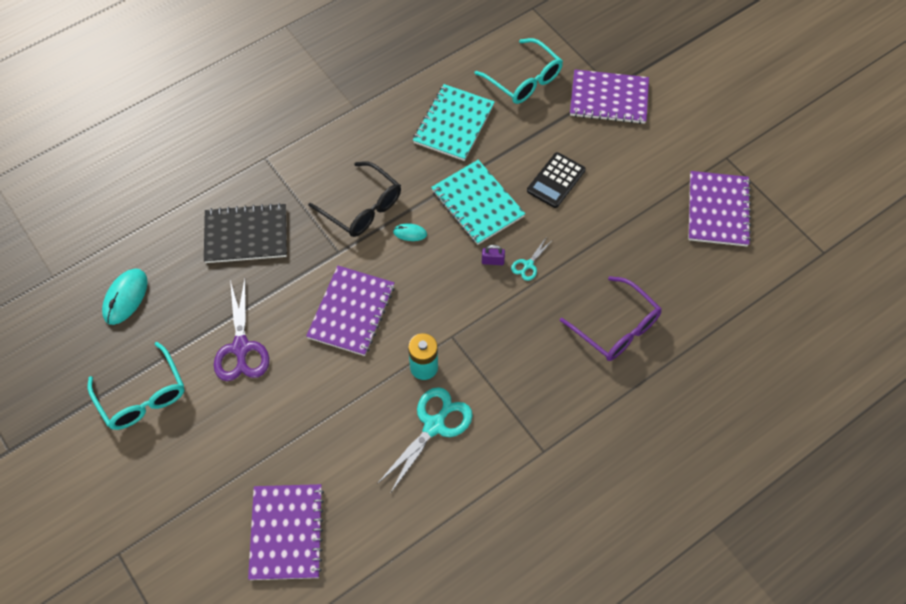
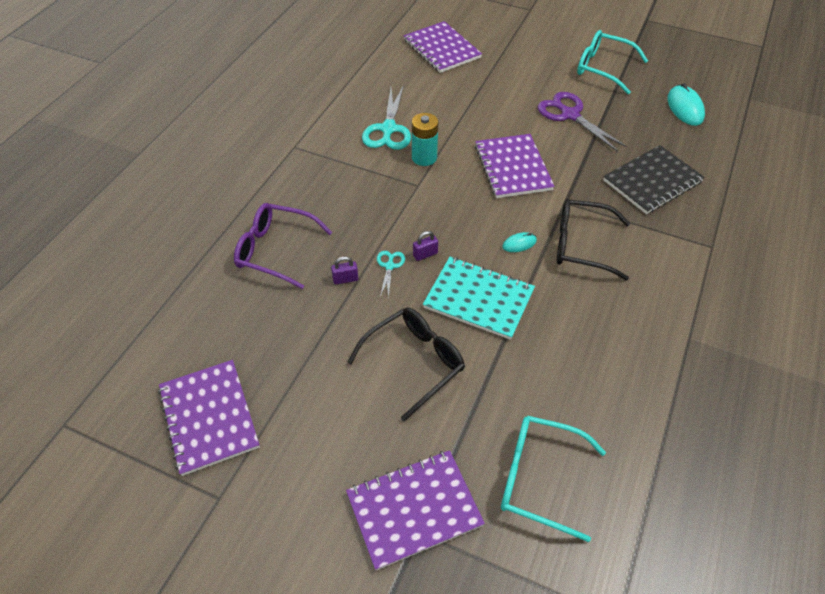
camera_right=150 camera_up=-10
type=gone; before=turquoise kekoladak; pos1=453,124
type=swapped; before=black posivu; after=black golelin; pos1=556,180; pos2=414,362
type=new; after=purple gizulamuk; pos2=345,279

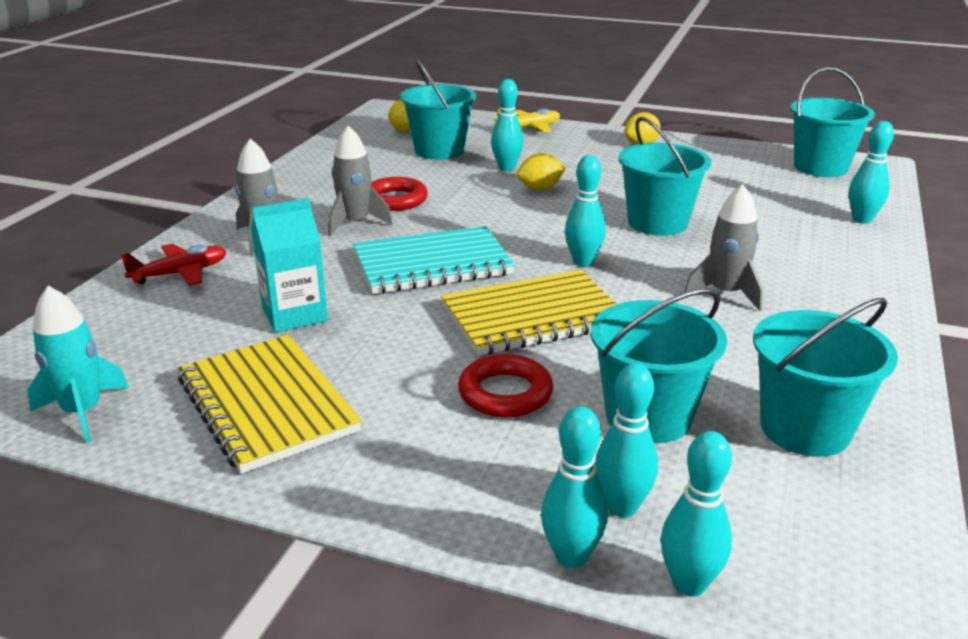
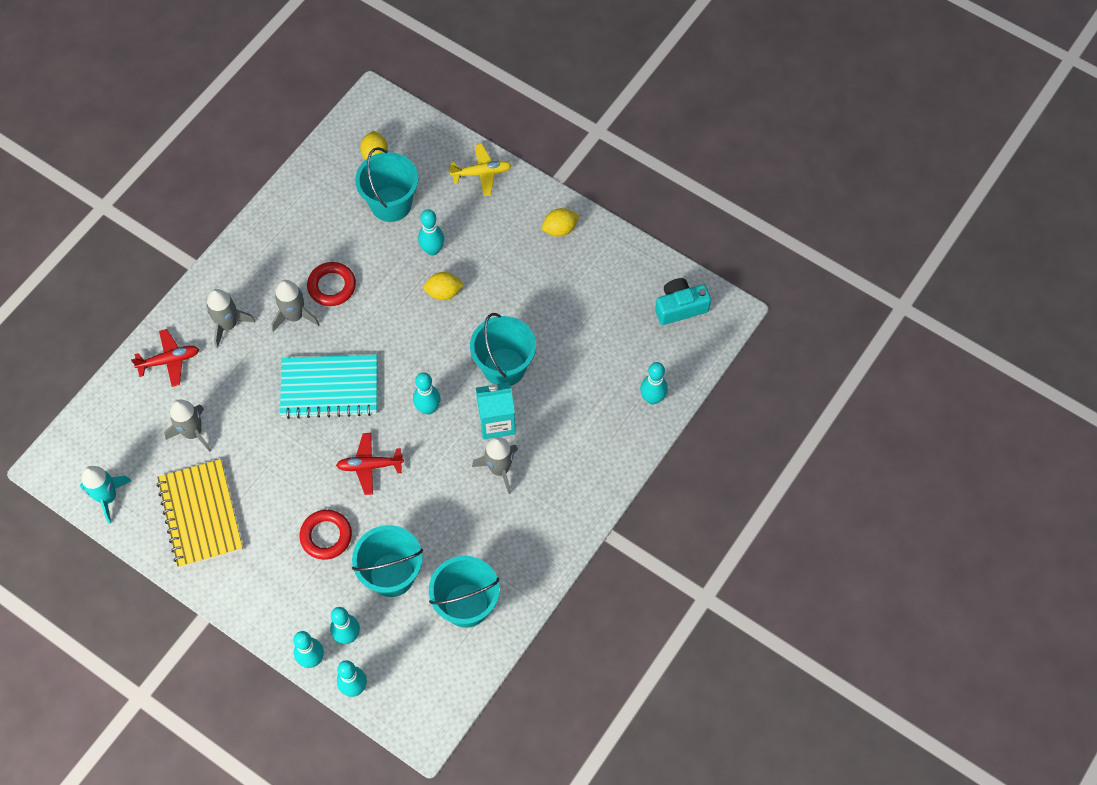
camera_right=15 camera_up=35
type=swapped; before=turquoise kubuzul; after=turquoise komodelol; pos1=820,167; pos2=680,307
type=shifted; before=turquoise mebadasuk; pos1=294,314; pos2=496,422
type=swapped; before=yellow kekoladak; after=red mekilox; pos1=533,317; pos2=369,466
type=new; after=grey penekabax; pos2=193,433

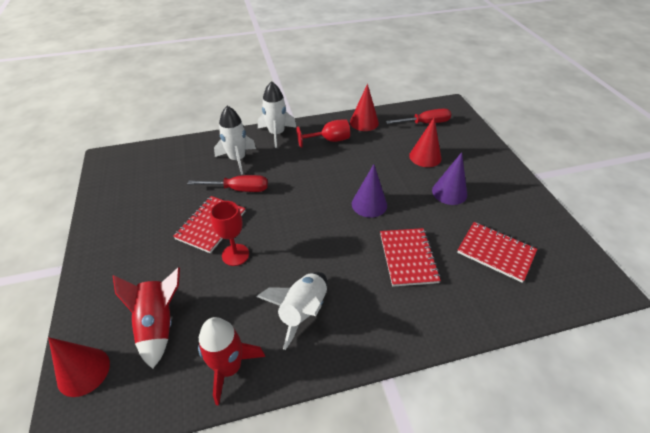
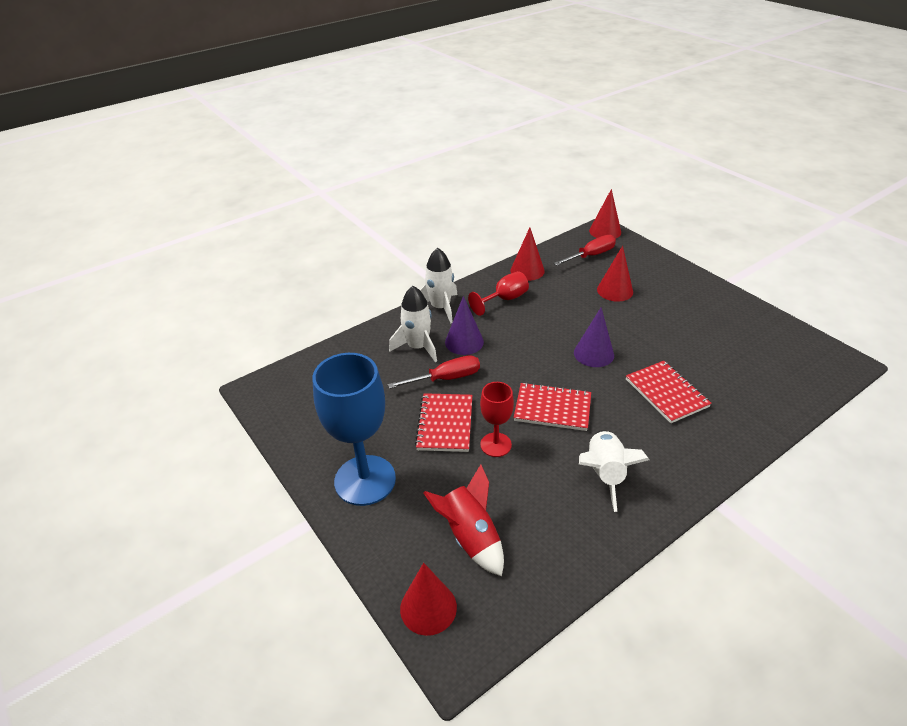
camera_right=-20 camera_up=-5
type=shifted; before=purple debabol; pos1=449,192; pos2=464,342
type=shifted; before=red kekoladak; pos1=495,252; pos2=552,408
type=gone; before=red penekabax; pos1=229,367
type=new; after=red debabol; pos2=605,231
type=new; after=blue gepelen; pos2=365,480

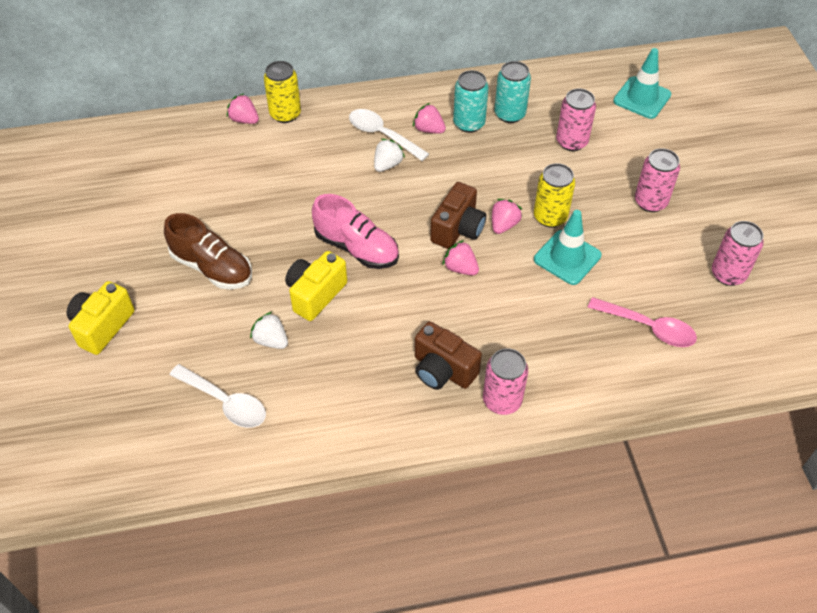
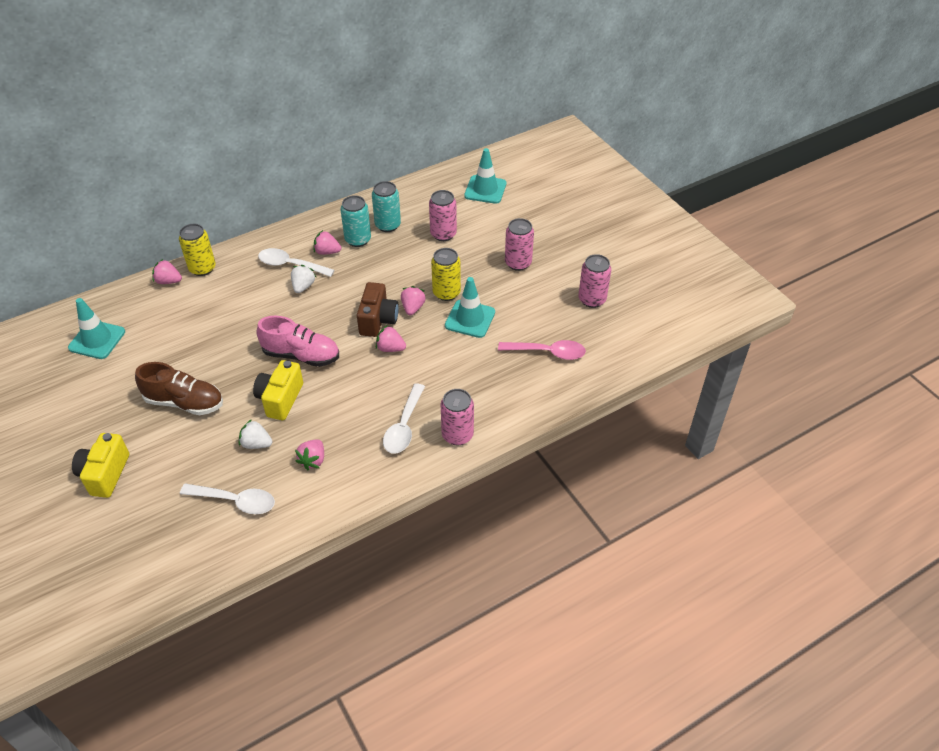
camera_right=-20 camera_up=-5
type=swapped; before=brown komodelol; after=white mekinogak; pos1=443,370; pos2=404,426
type=new; after=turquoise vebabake; pos2=97,340
type=new; after=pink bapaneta; pos2=313,460

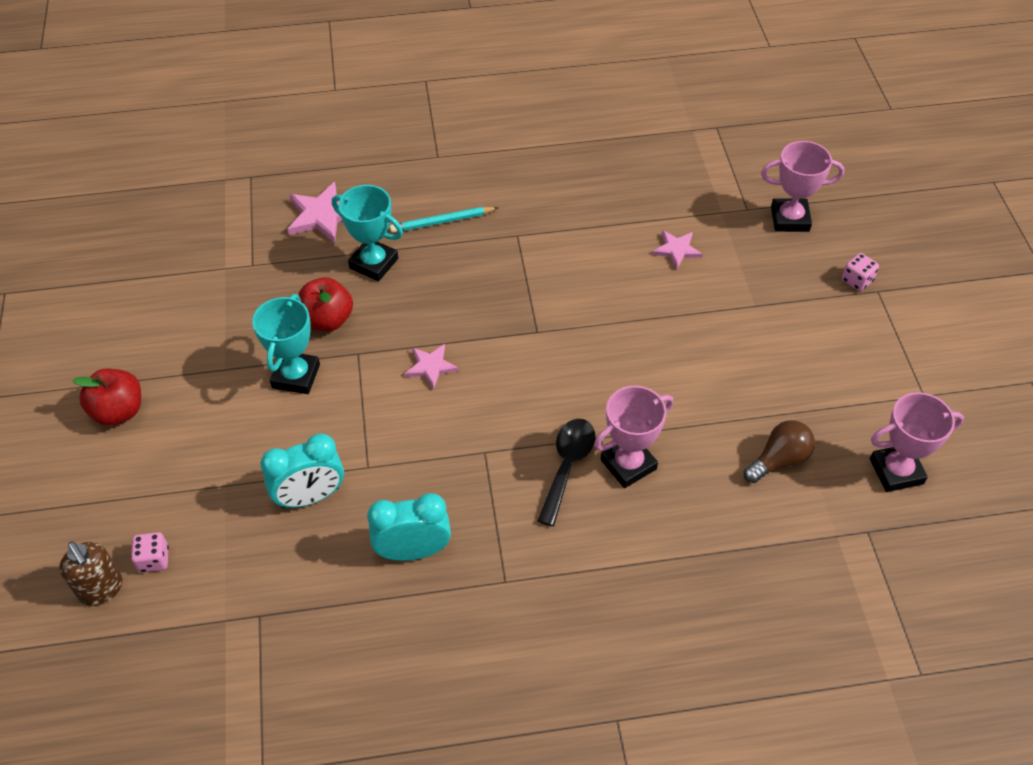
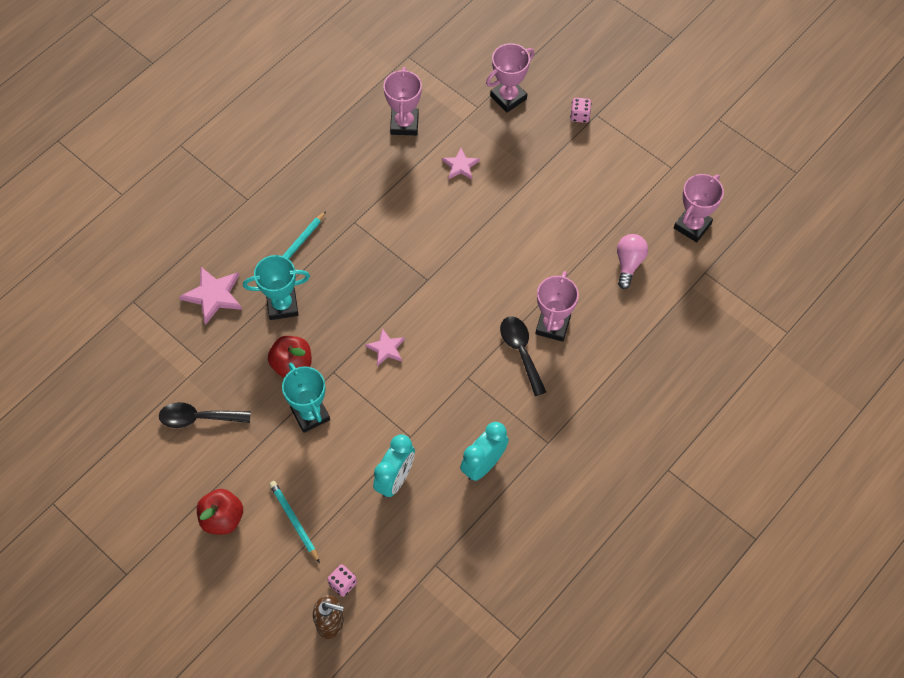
camera_right=-40 camera_up=10
type=repainted; before=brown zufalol; after=pink zufalol; pos1=779,460; pos2=629,263
type=new; after=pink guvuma; pos2=404,124
type=new; after=black mekinogak; pos2=198,418
type=new; after=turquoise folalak; pos2=294,521

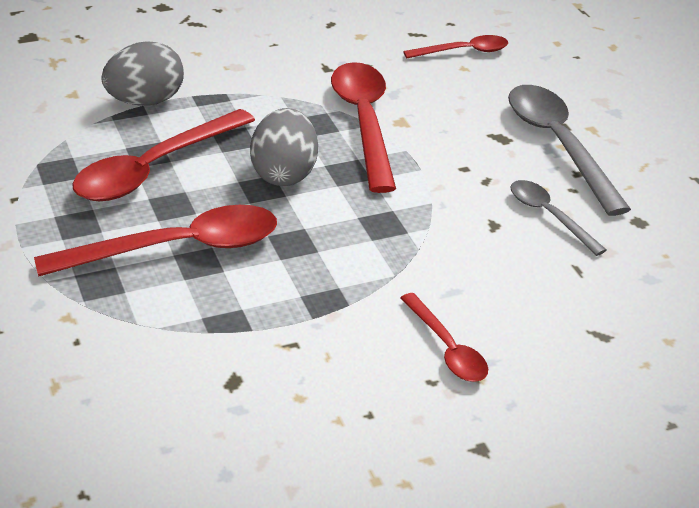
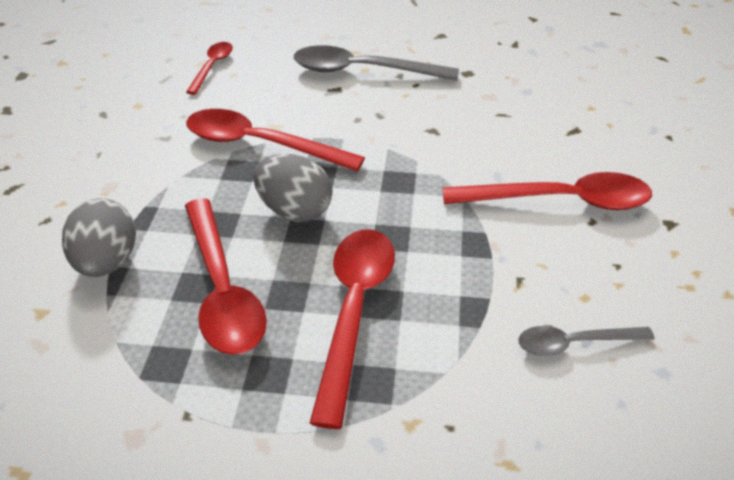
camera_right=-60 camera_up=5
type=shifted; before=grey mekinogak; pos1=549,216; pos2=574,343
type=scaled; before=red mekinogak; pos1=447,348; pos2=560,201; scale=1.79

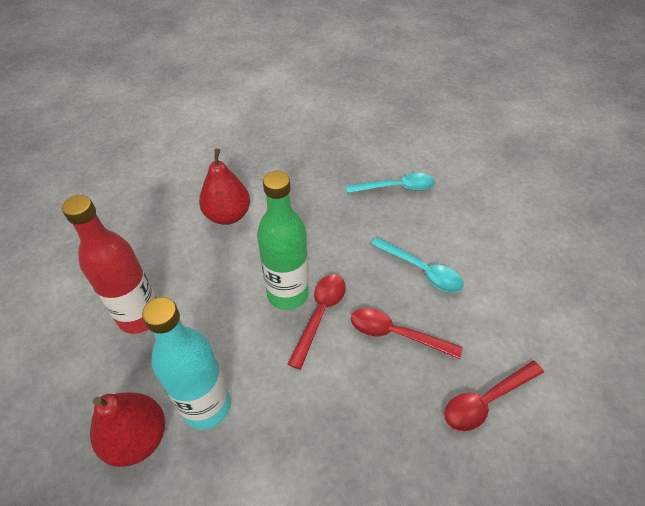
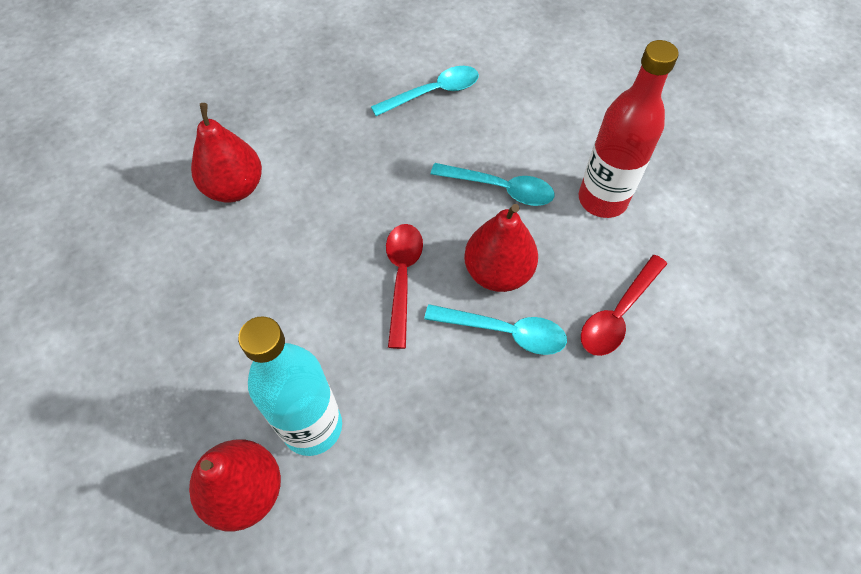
camera_right=-20 camera_up=10
type=gone; before=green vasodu; pos1=287,294
type=shifted; before=red vasodu; pos1=140,316; pos2=602,200
type=swapped; before=red mekinogak; after=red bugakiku; pos1=396,334; pos2=498,272
type=new; after=turquoise mekinogak; pos2=504,332

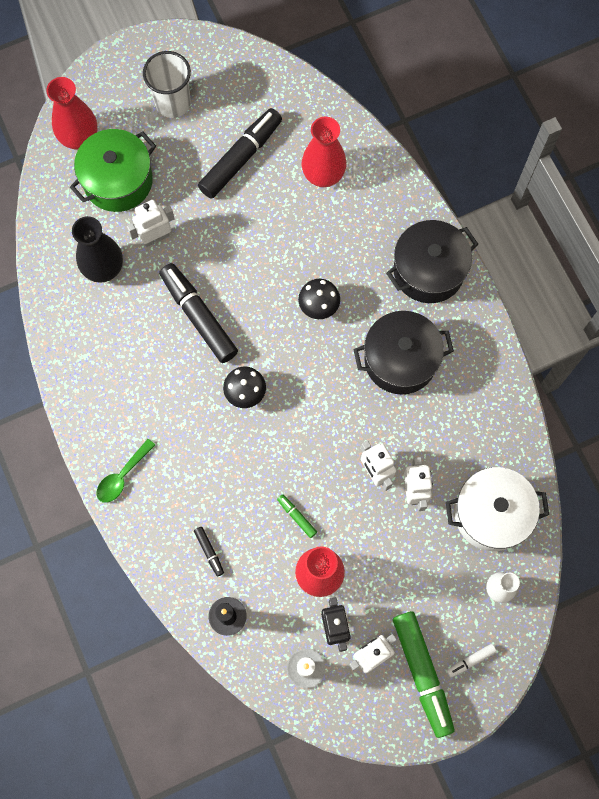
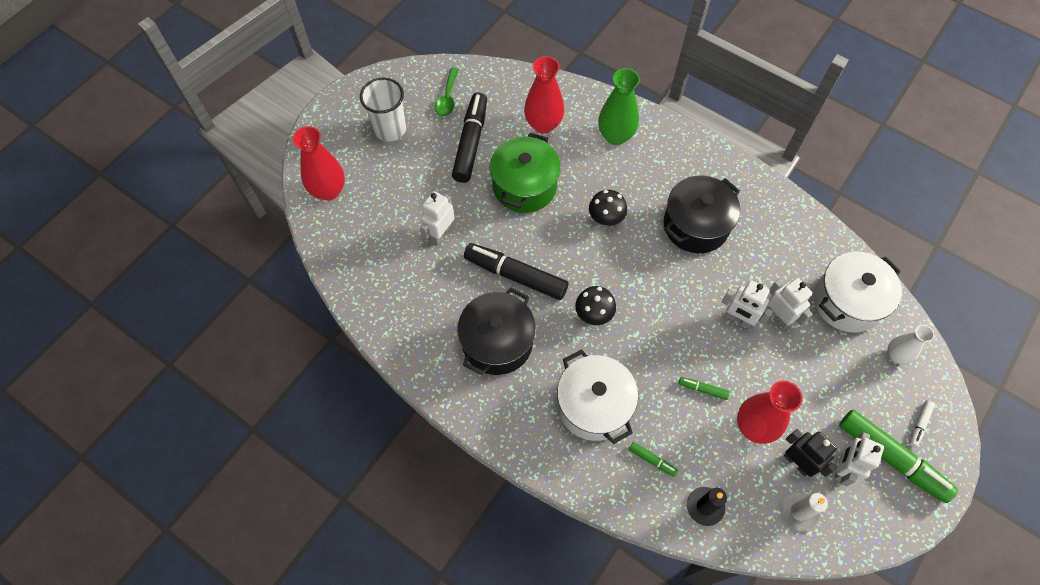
camera_right=-30 camera_up=-10
type=shifted; before=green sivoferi; pos1=118,181; pos2=524,186
type=gone; before=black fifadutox; pos1=104,269
type=shifted; before=black sivoferi; pos1=428,271; pos2=497,342
type=shifted; before=green mekinogak; pos1=122,476; pos2=447,98
type=repainted; before=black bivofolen; after=green bivofolen; pos1=209,552; pos2=652,460
type=new; after=green fifadutox; pos2=615,136
type=new; after=white sivoferi; pos2=594,405

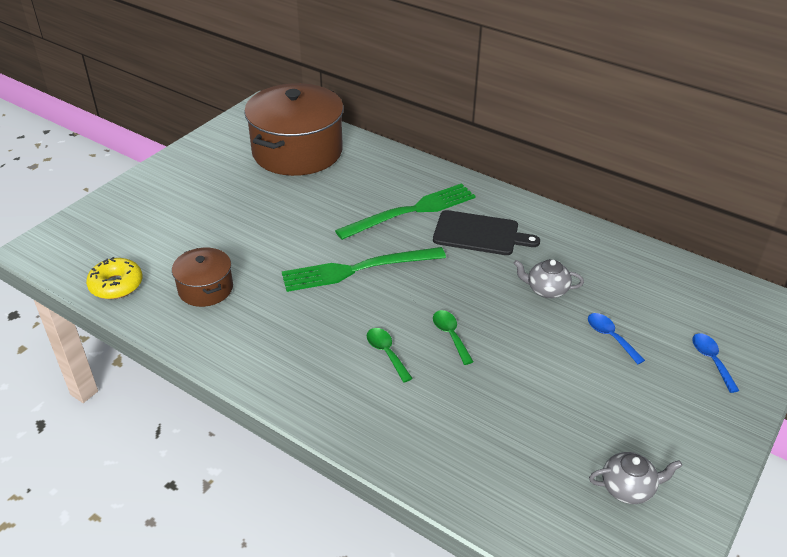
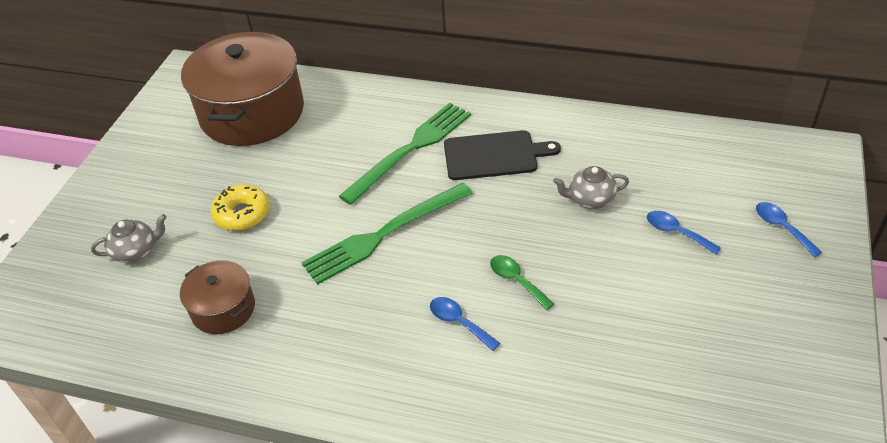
camera_right=-15 camera_up=5
type=shifted; before=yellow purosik; pos1=116,285; pos2=242,214
type=repainted; before=green mekinogak; after=blue mekinogak; pos1=386,353; pos2=459,322
type=shifted; before=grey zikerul; pos1=628,488; pos2=136,251

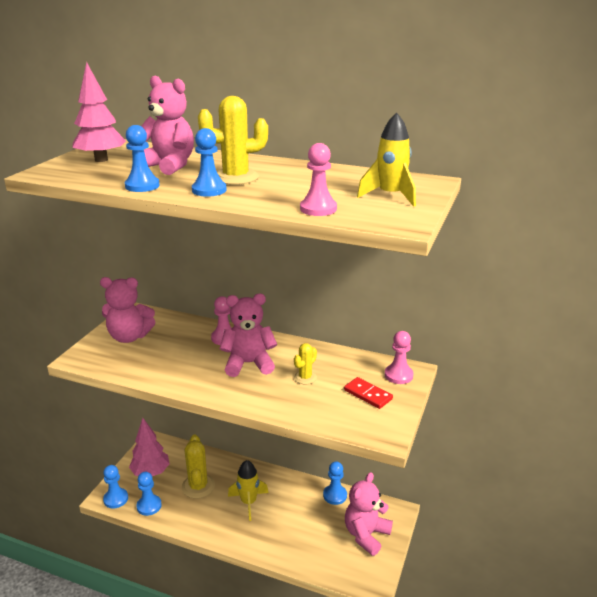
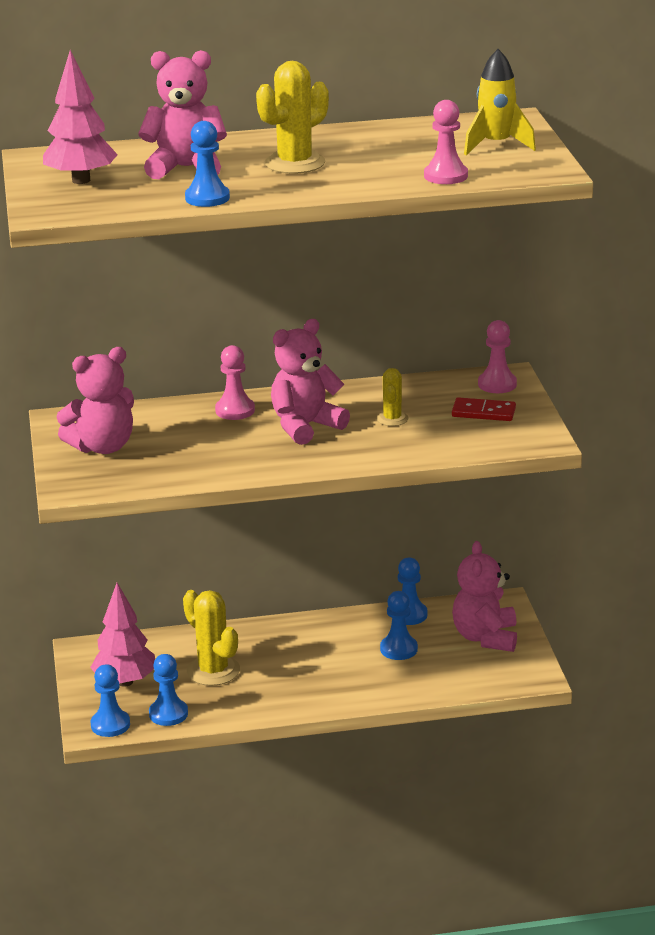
camera_right=-30 camera_up=0
type=shifted; before=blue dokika; pos1=209,190; pos2=398,649
type=gone; before=yellow penekabax; pos1=248,502

